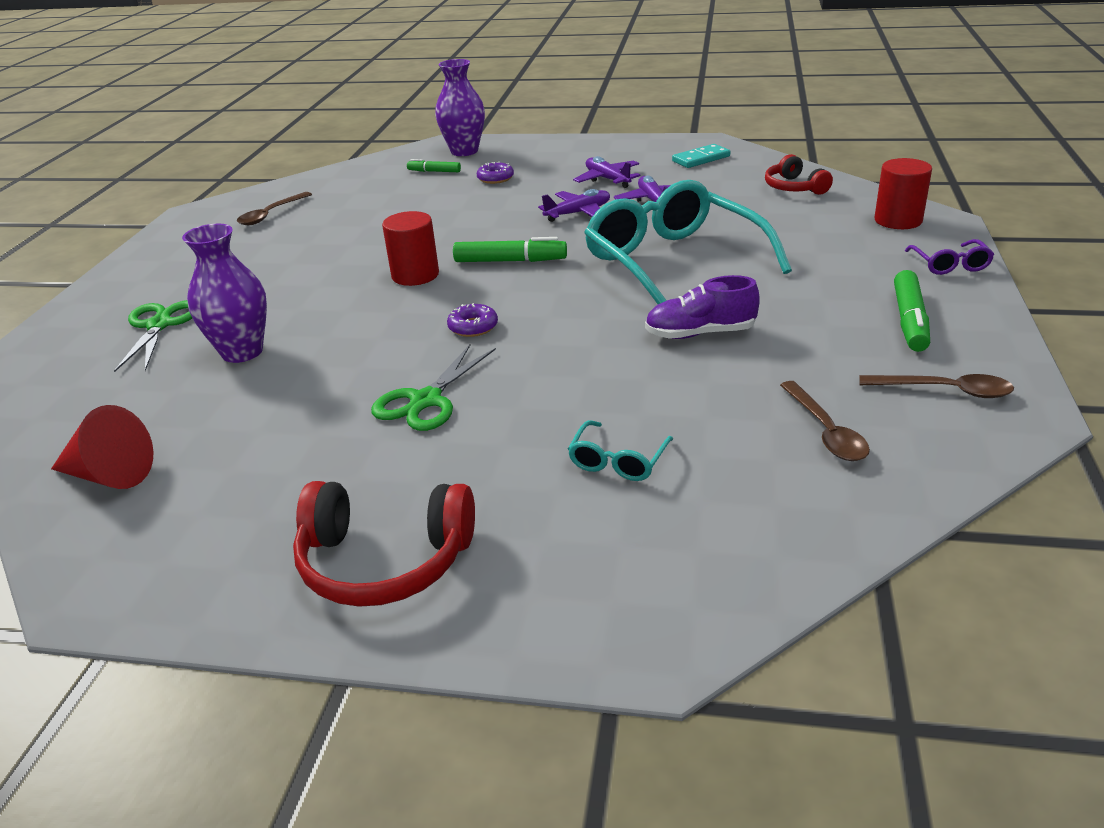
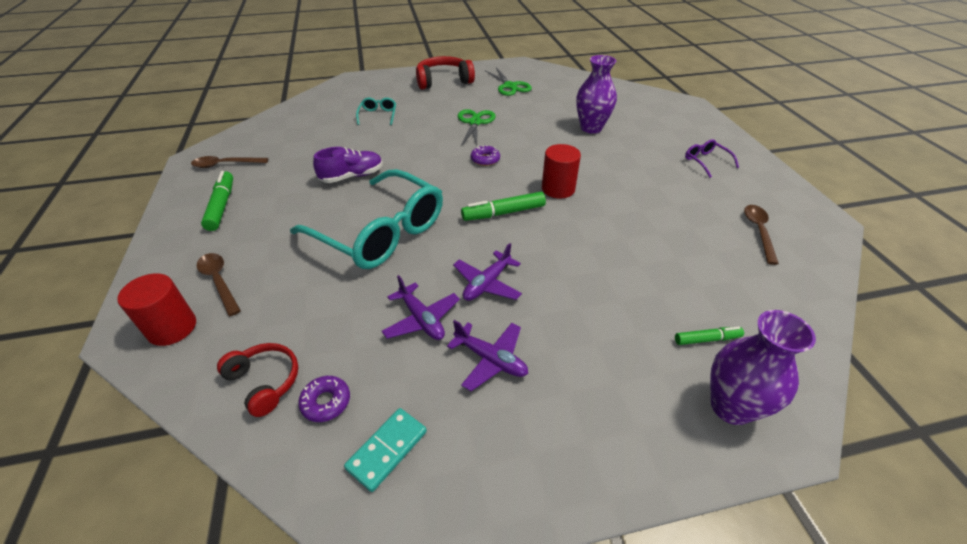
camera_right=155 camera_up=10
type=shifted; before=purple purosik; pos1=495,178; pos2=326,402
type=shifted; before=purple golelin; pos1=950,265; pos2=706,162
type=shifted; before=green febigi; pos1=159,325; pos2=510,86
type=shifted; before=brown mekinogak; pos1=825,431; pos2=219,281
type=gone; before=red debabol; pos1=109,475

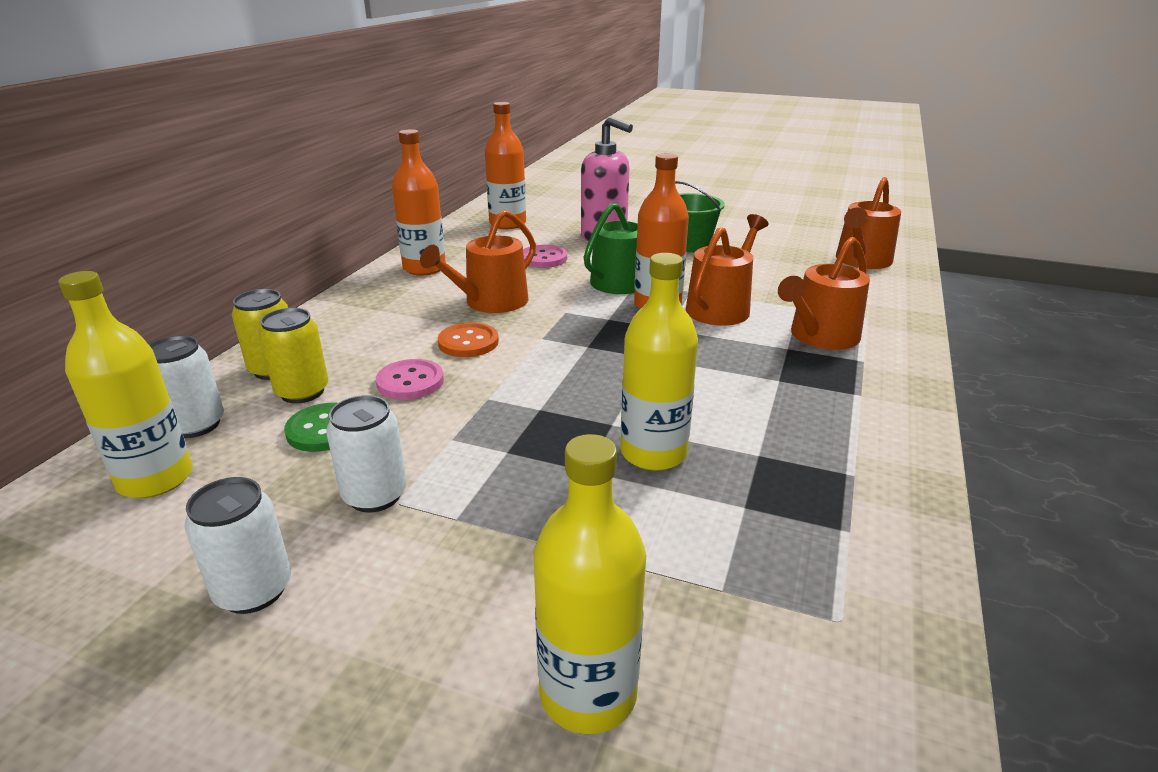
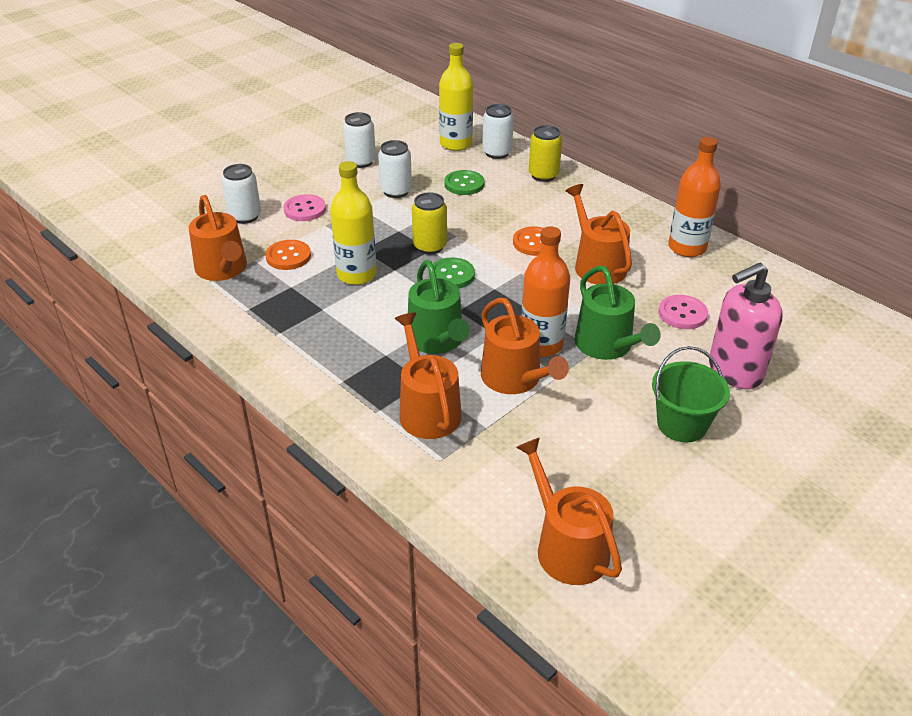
camera_right=115 camera_up=10
type=gone; before=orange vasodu; pos1=507,224
type=shifted; before=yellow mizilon; pos1=302,392; pos2=430,246
type=shifted; before=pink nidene; pos1=410,382; pos2=305,209
type=swapped; before=yellow vasodu; after=white mizilon; pos1=588,693; pos2=245,216
type=new; after=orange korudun; pos2=223,269
type=new; after=orange nidene; pos2=288,256
type=new; after=green nidene; pos2=451,275
type=new; after=green korudun; pos2=437,340

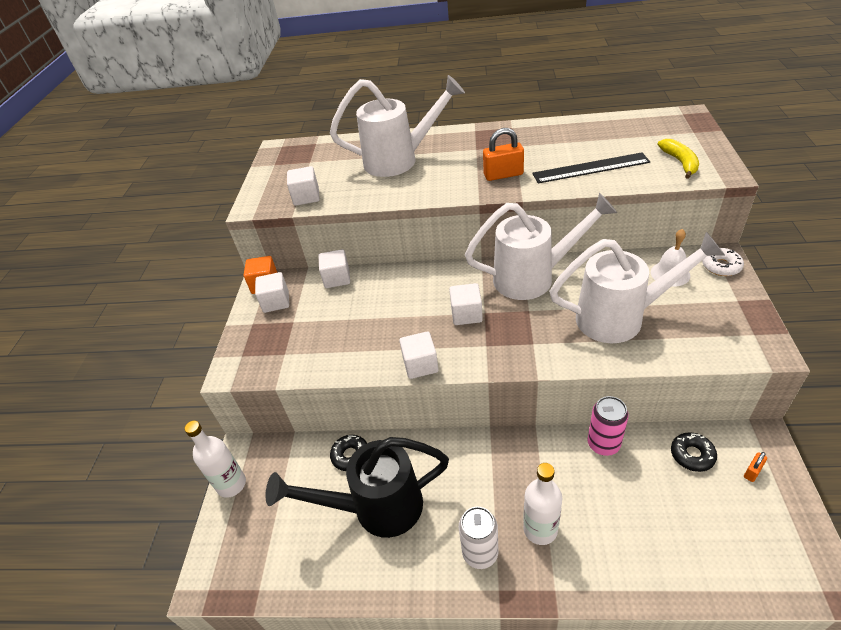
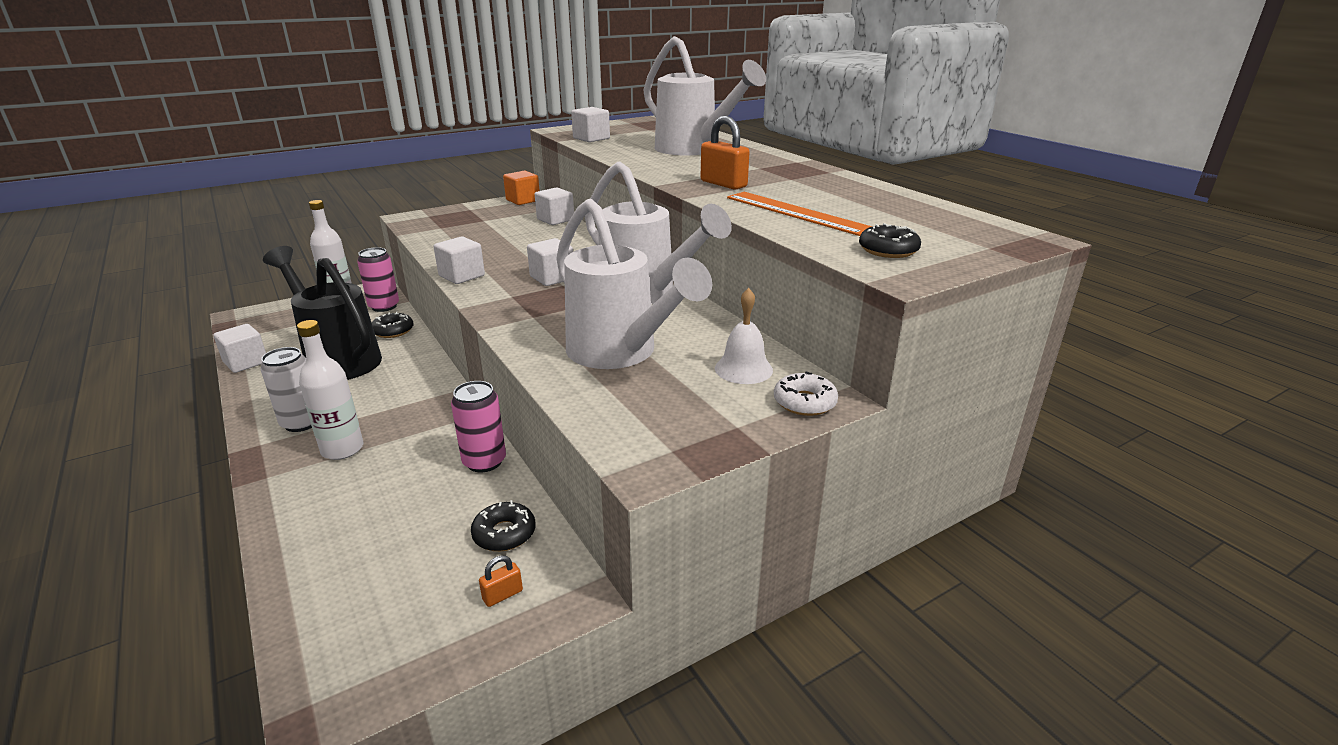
camera_right=50 camera_up=-15
type=swapped; before=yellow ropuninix; after=black purosik; pos1=680,162; pos2=888,250
type=repainted; before=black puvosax; after=orange puvosax; pos1=590,168; pos2=796,213
type=shifted; before=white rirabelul; pos1=276,302; pos2=246,362
type=rotated; before=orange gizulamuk; pos1=752,472; pos2=502,595; turn=-45
type=new; after=pink mizilon; pos2=384,306

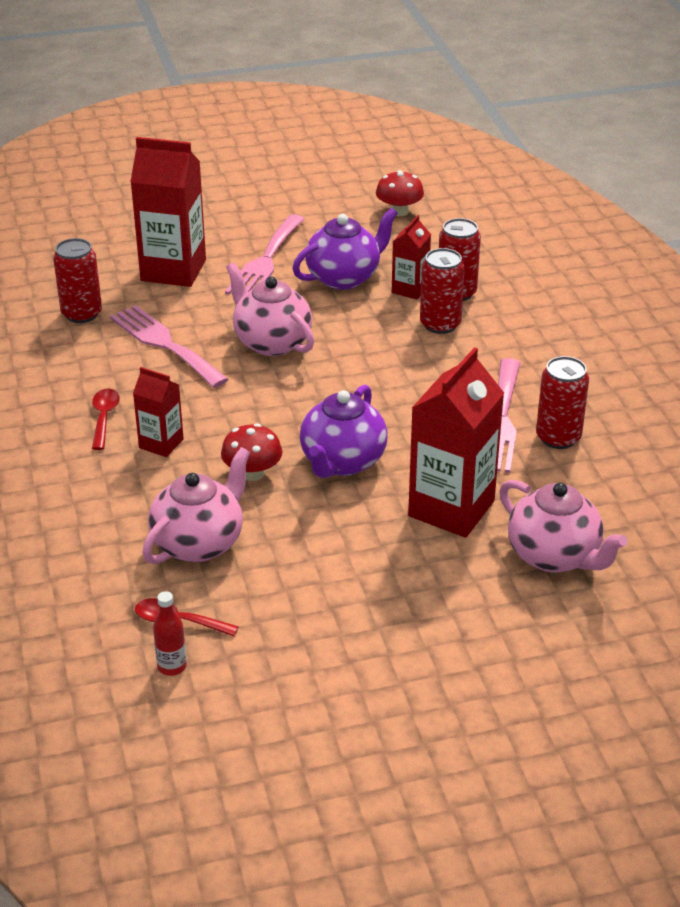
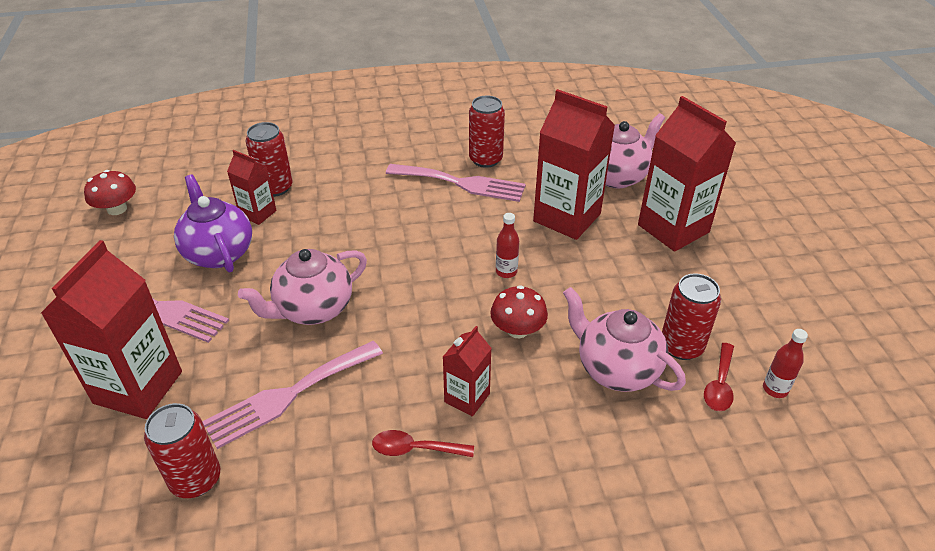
camera_right=-85 camera_up=5
type=shifted; before=red mizilon; pos1=440,324; pos2=681,346
type=swapped; before=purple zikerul; after=red vasodu; pos1=342,462; pos2=506,272
type=new; after=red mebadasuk; pos2=673,228

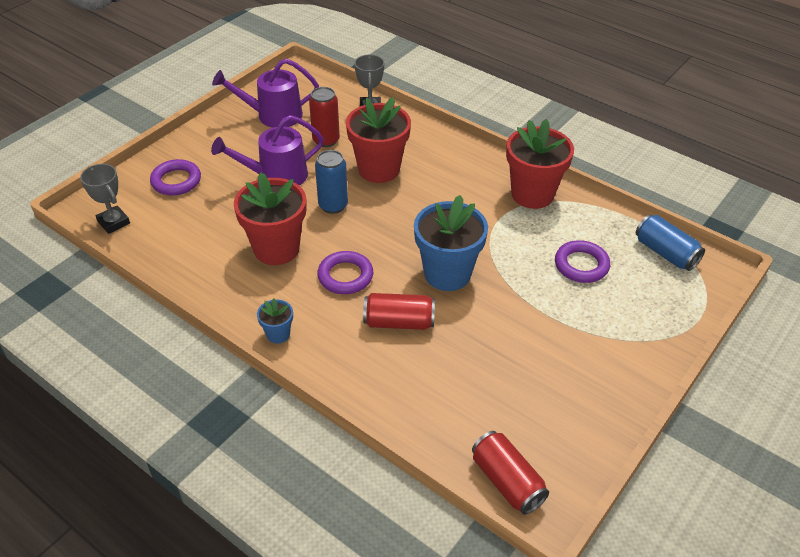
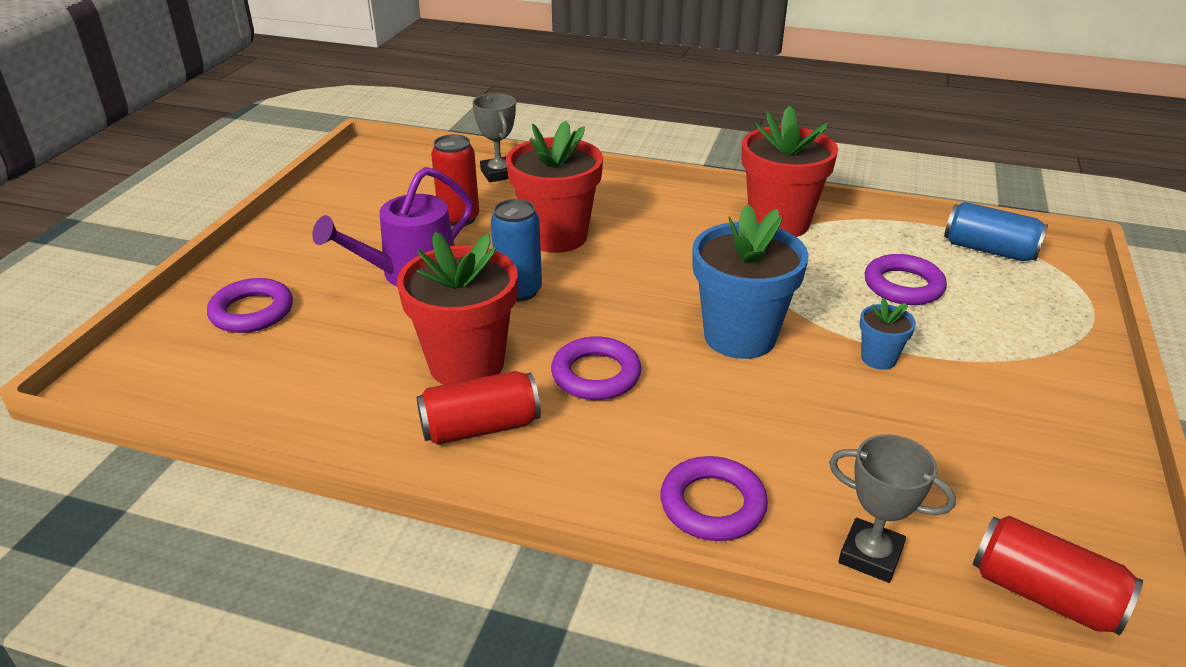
camera_right=-20 camera_up=-10
type=gone; before=purple korudun; pos1=273,115
type=shifted; before=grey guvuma; pos1=113,222; pos2=870,555
type=shifted; before=red mizilon; pos1=399,322; pos2=480,427
type=shifted; before=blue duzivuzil; pos1=278,334; pos2=878,358
type=new; after=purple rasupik; pos2=712,504

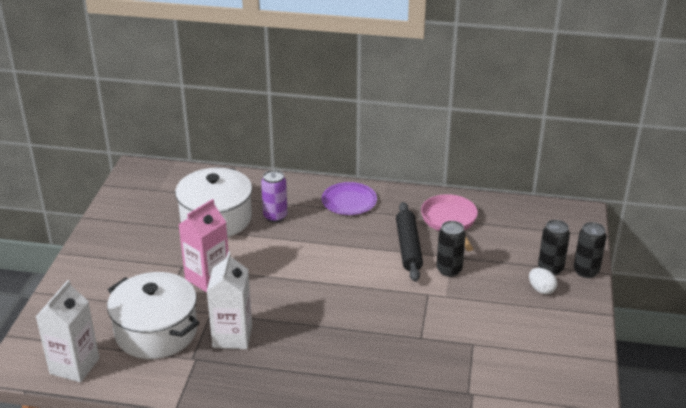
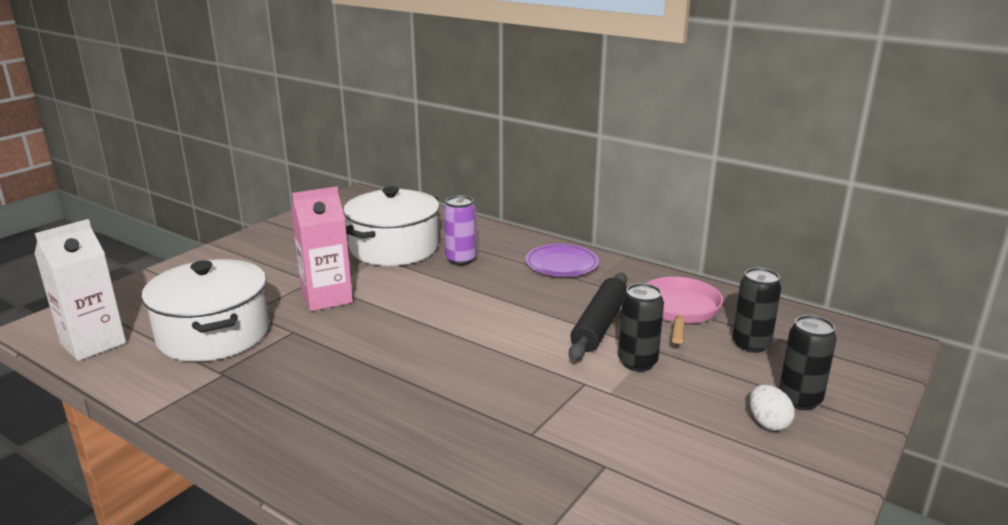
camera_right=25 camera_up=-10
type=shifted; before=black mizilon; pos1=586,271; pos2=751,344
type=gone; before=white mebadasuk; pos1=232,336

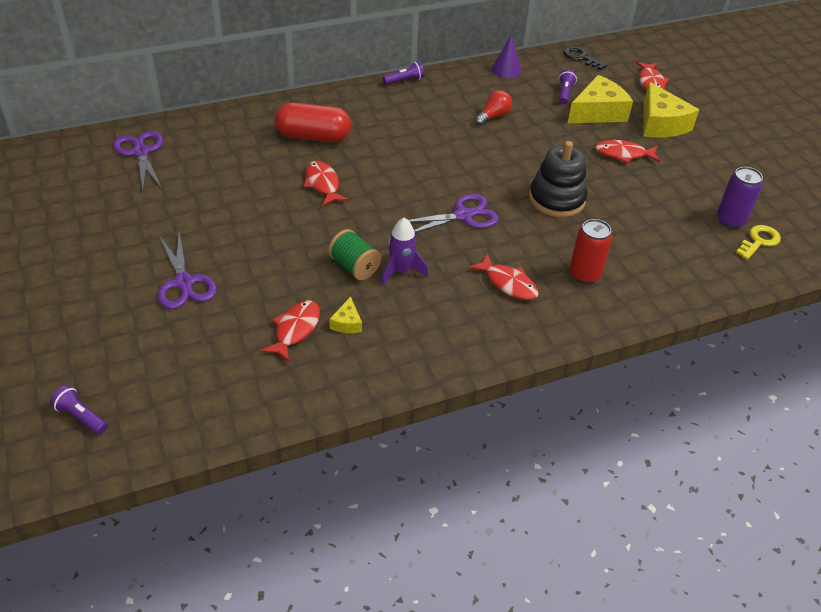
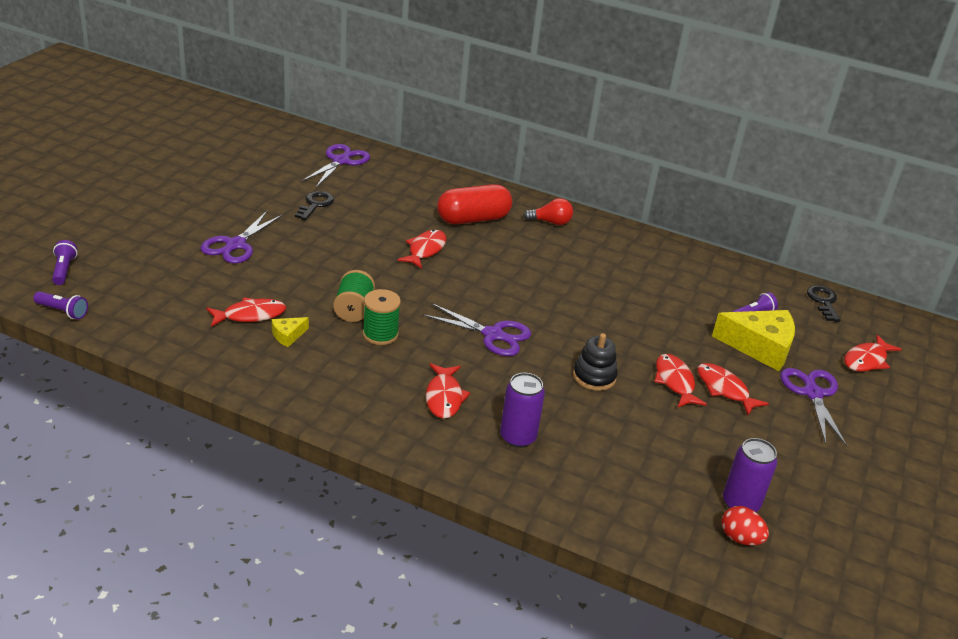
camera_right=45 camera_up=-10
type=gone; before=purple debabol; pos1=506,69
type=shifted; before=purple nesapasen; pos1=404,81; pos2=62,311
type=swapped; before=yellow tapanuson; after=purple febigi; pos1=660,124; pos2=812,394
type=shifted; before=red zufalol; pos1=493,116; pos2=550,222
type=rotated; before=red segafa; pos1=313,136; pos2=473,219; turn=-75
type=scaled; before=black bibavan; pos1=557,199; pos2=594,377; scale=0.67
type=swapped; before=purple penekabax; after=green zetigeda; pos1=401,271; pos2=380,334
type=repainted; before=red mizilon; after=purple mizilon; pos1=584,274; pos2=517,437
type=swapped; before=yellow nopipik; after=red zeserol; pos1=759,241; pos2=740,538
type=new; after=black nopipik; pos2=315,204
type=new; after=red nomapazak; pos2=675,382

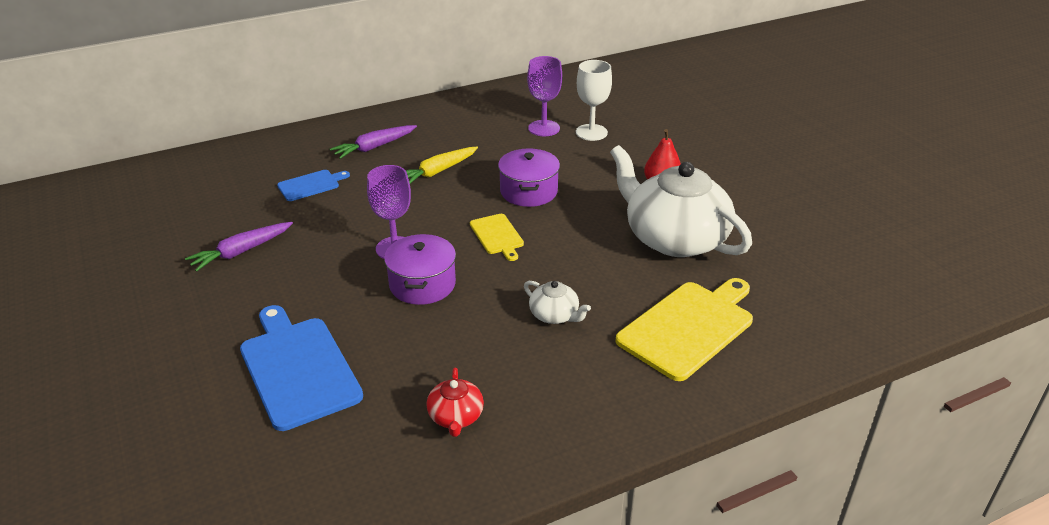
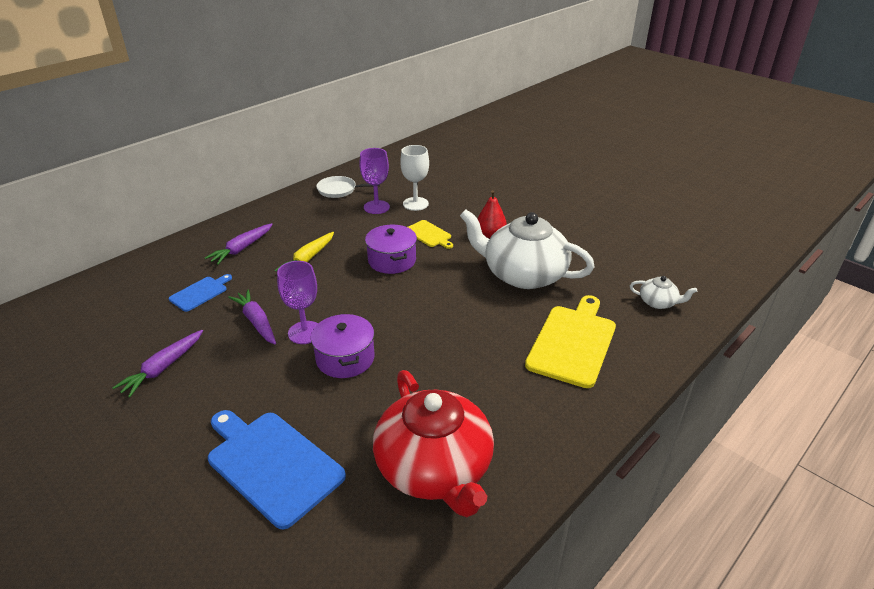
camera_right=-20 camera_up=0
type=shifted; before=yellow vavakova; pos1=497,235; pos2=429,234
type=shifted; before=white zikerul; pos1=555,315; pos2=658,302
type=scaled; before=red zikerul; pos1=456,417; pos2=435,468; scale=2.34
type=new; after=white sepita; pos2=339,190
type=new; after=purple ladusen; pos2=256,322

